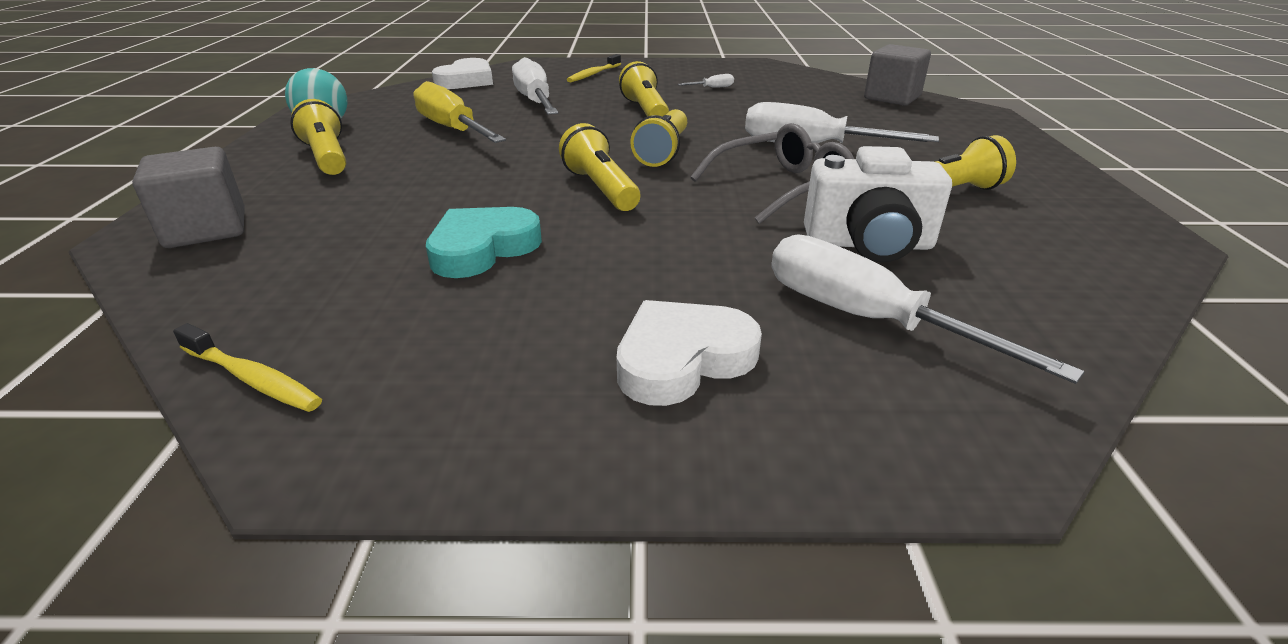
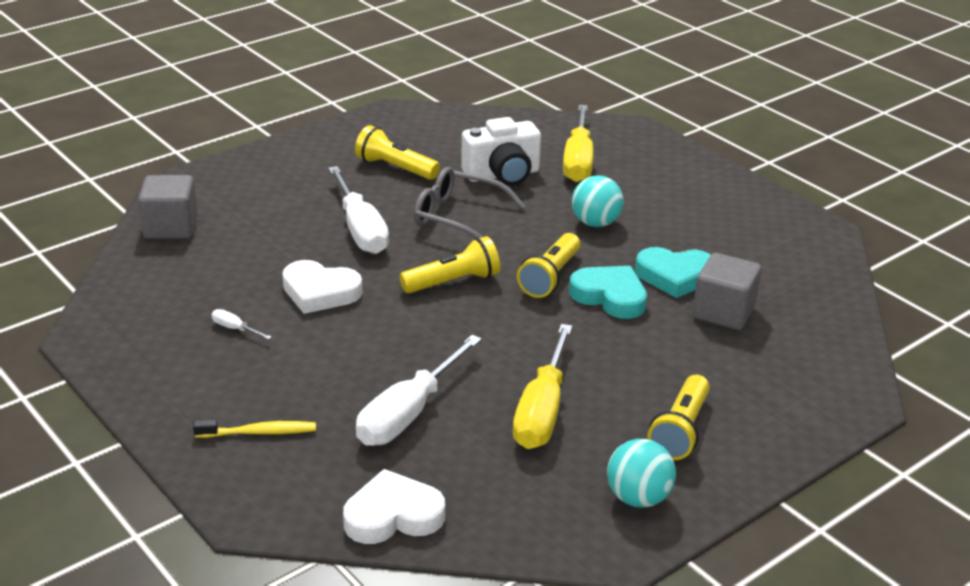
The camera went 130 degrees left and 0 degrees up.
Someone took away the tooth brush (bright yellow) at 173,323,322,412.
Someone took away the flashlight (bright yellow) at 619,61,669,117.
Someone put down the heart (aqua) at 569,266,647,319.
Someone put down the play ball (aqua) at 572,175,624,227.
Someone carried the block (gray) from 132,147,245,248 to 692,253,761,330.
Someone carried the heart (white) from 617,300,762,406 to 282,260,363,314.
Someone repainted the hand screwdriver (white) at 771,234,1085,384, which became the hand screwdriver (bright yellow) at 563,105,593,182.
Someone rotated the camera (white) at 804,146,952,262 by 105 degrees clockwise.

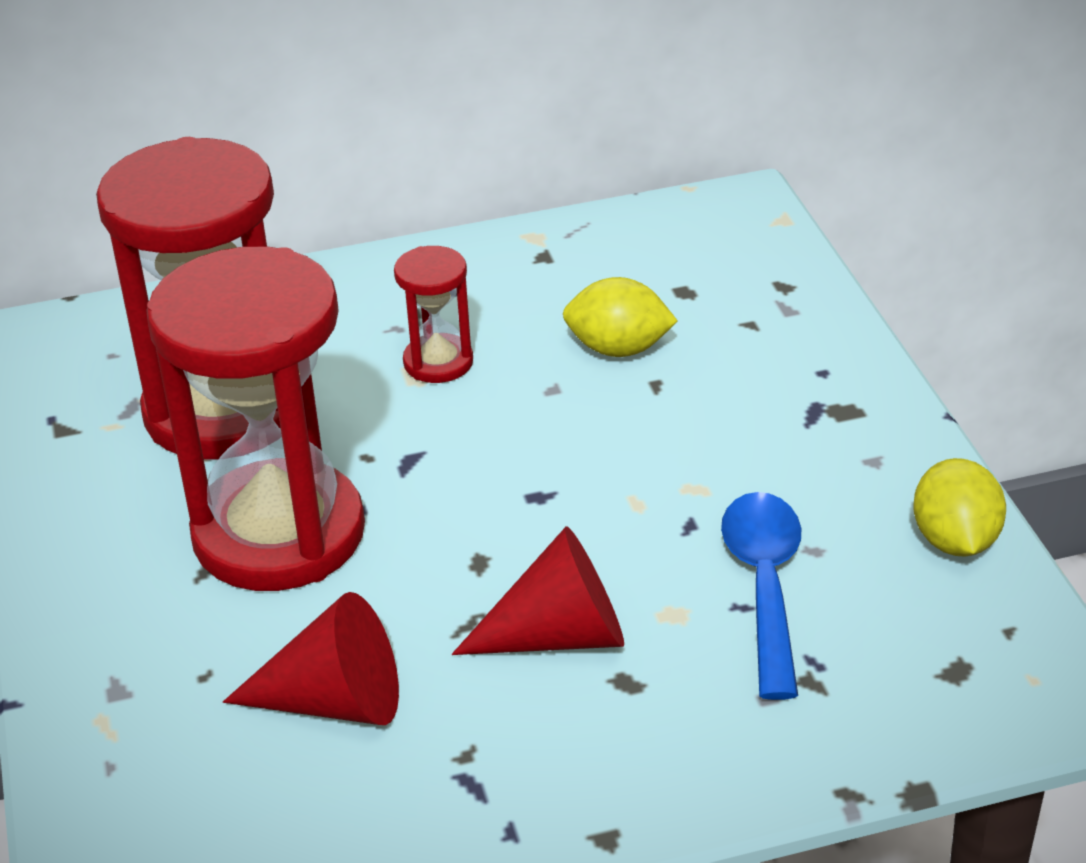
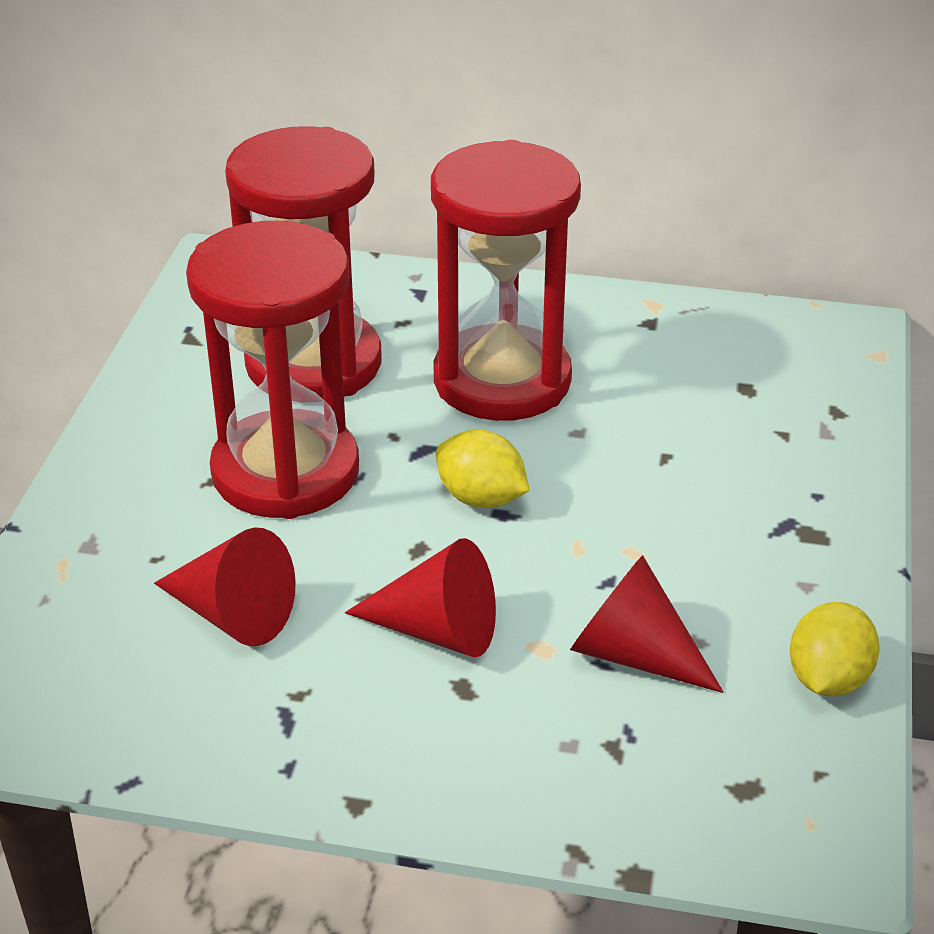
The camera went 25 degrees right and 0 degrees up.
Someone carried the citrus fruit (bright yellow) from 563,277,678,357 to 436,429,530,508.
Someone swapped the tablespoon (royal blue) at 721,492,801,700 for the solid cone (crimson) at 570,555,724,693.
Someone scaled the hourglass (crimson) at 394,246,473,383 by 2.23.

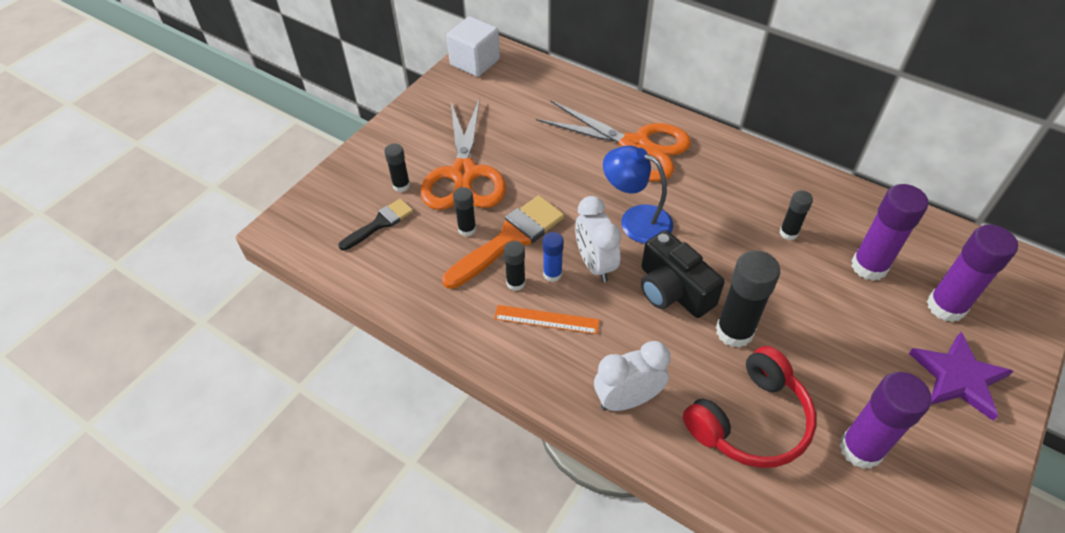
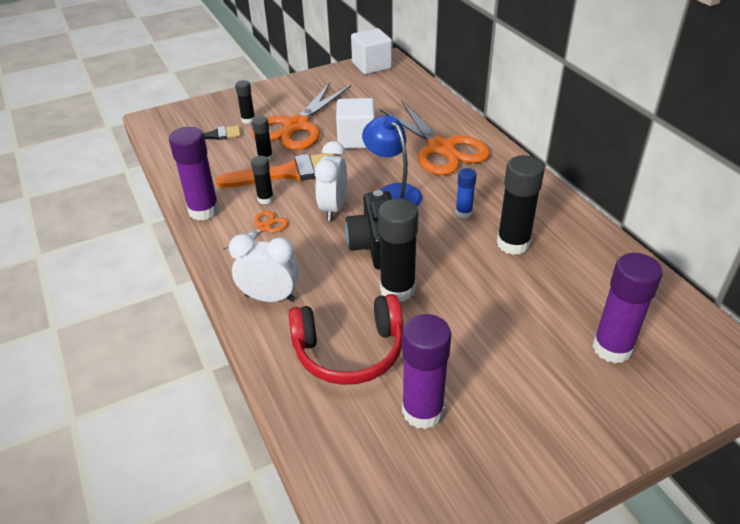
The camera went 30 degrees right and 10 degrees down.
Someone took away the five-pointed star (violet) at 909,332,1013,421.
Someone put down the block (white) at 336,98,375,149.
Someone carried the glue stick (royal blue) from 543,232,564,282 to 456,168,477,218.
Someone carried the glue stick (violet) from 851,184,928,281 to 169,127,219,221.
Someone swapped the measuring stick (orange) at 494,305,599,334 for the pair of scissors (orange) at 224,211,288,249.
Someone scaled the glue stick (ebony) at 780,190,813,240 by 1.85.

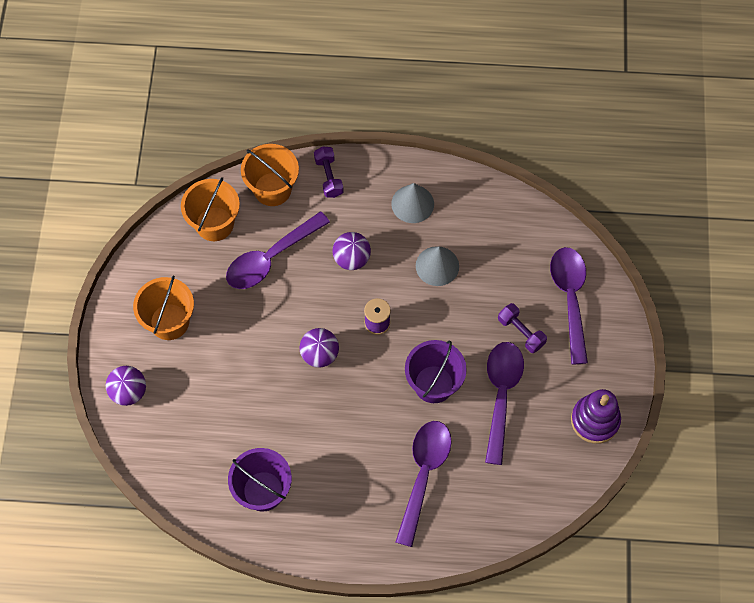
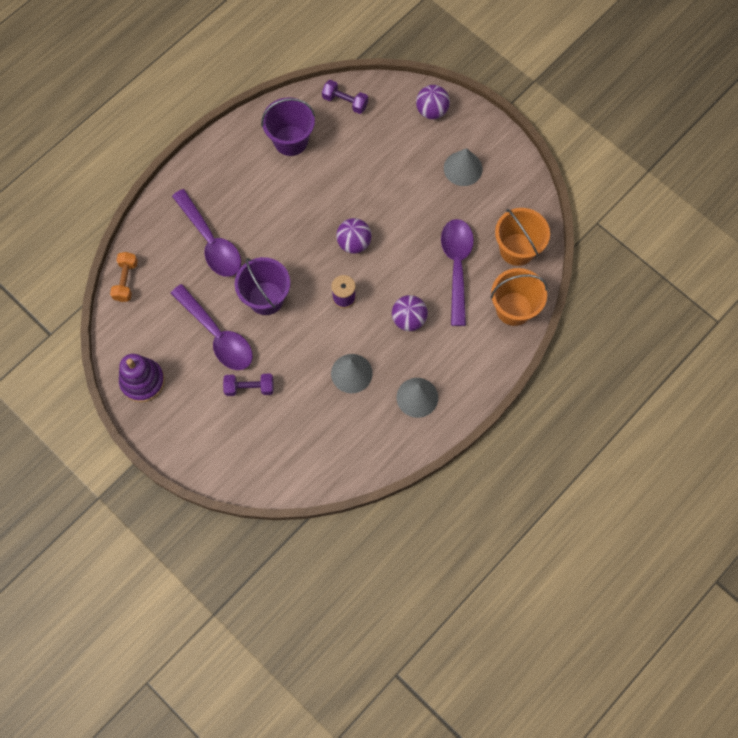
The camera went 130 degrees right and 5 degrees up.
Someone took away the tablespoon (violet) at 550,247,588,364.
Someone put down the free weight (orange) at 110,252,138,302.
Someone carried the free weight (violet) from 314,147,344,198 to 322,80,368,114.
Someone swapped the sand bucket (orange) at 133,276,194,340 for the solid cone (gray) at 444,148,483,186.

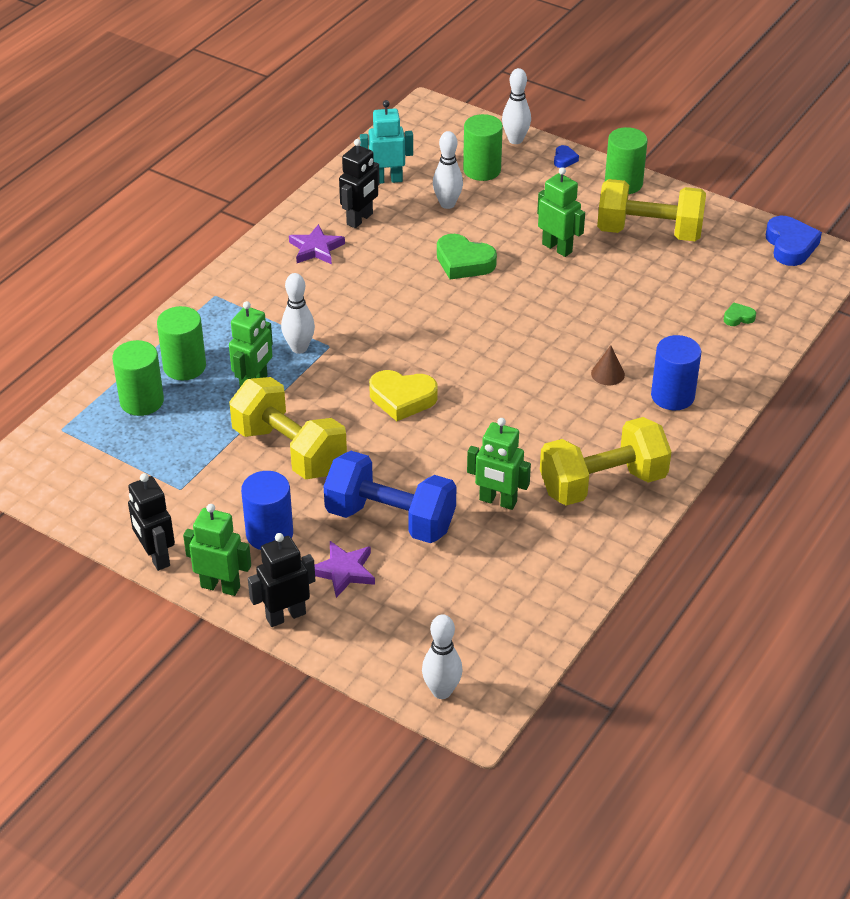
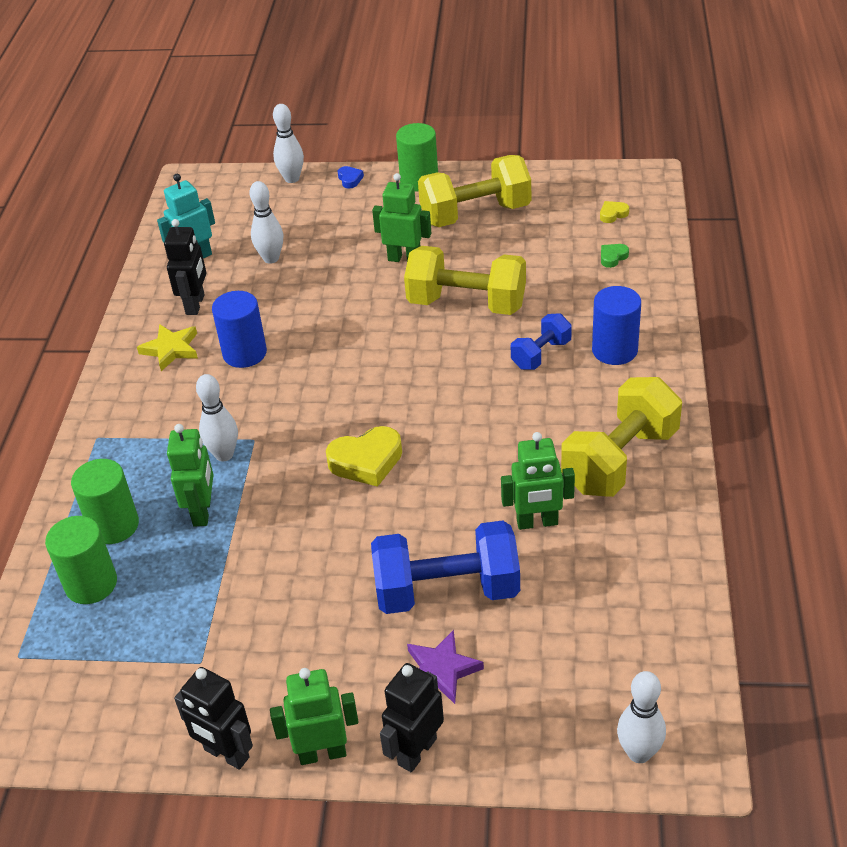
The camera went 25 degrees left and 0 degrees up.
Someone took away the heart (emerald) at 437,234,497,279.
Someone took away the solid cylinder (emerald) at 463,114,503,181.
Someone took away the heart (royal blue) at 766,216,822,266.
Someone put down the heart (bright yellow) at 600,201,629,223.
Someone carried the free weight (bright yellow) from 229,377,347,480 to 404,246,526,315.
Someone carried the solid cylinder (royal blue) from 241,471,293,550 to 212,291,267,368.
Someone swapped the solid cone (brown) at 591,345,625,386 for the free weight (royal blue) at 511,313,572,370.
Someone repainted the five-pointed star (violet) at 289,224,345,264, which became the five-pointed star (bright yellow) at 137,324,198,371.

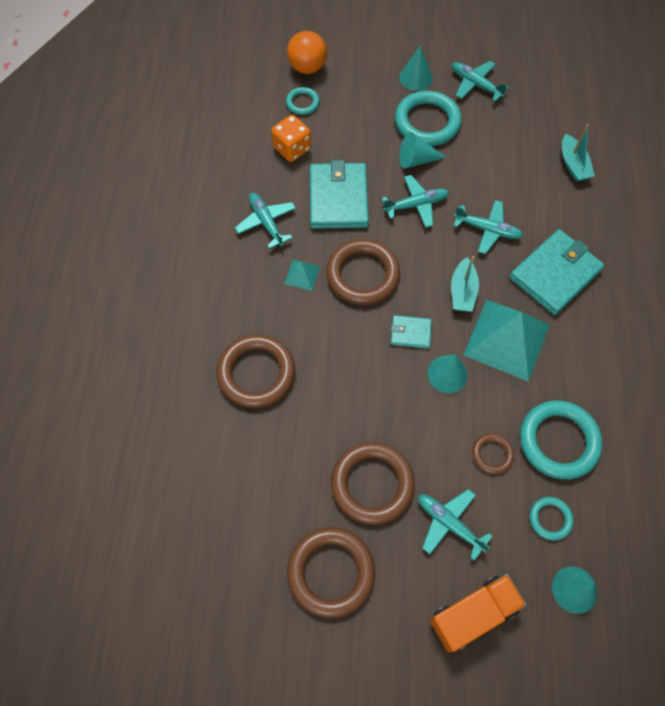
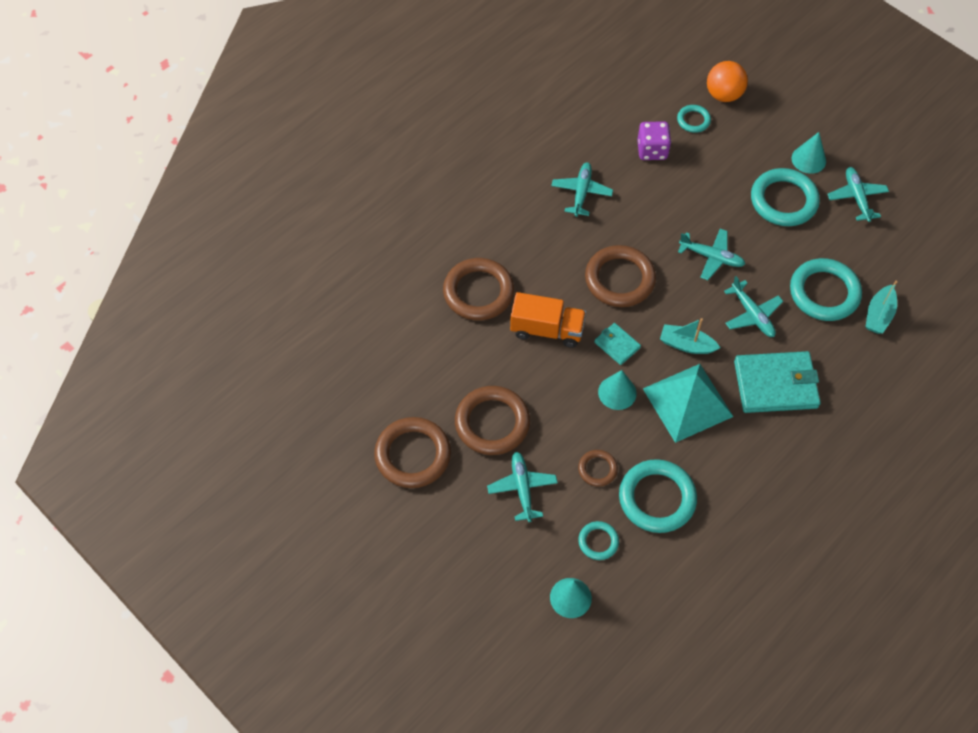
The camera went 40 degrees right and 5 degrees down.
Someone took away the solid pyramid (aqua) at 284,260,320,291.
Someone took away the card wallet (aqua) at 310,160,369,229.
Someone took away the solid cone (aqua) at 399,132,447,169.
Someone put down the hoop (aqua) at 790,258,862,321.
Someone carried the lorry (orange) from 430,574,526,652 to 510,292,586,348.
Someone repainted the game die (orange) at 271,115,311,162, which became the game die (violet) at 637,121,671,160.
Someone rotated the boat (aqua) at 451,256,479,312 by 60 degrees clockwise.

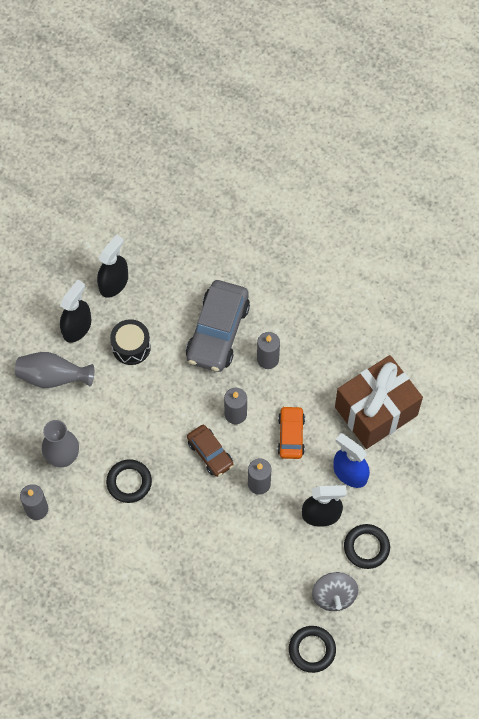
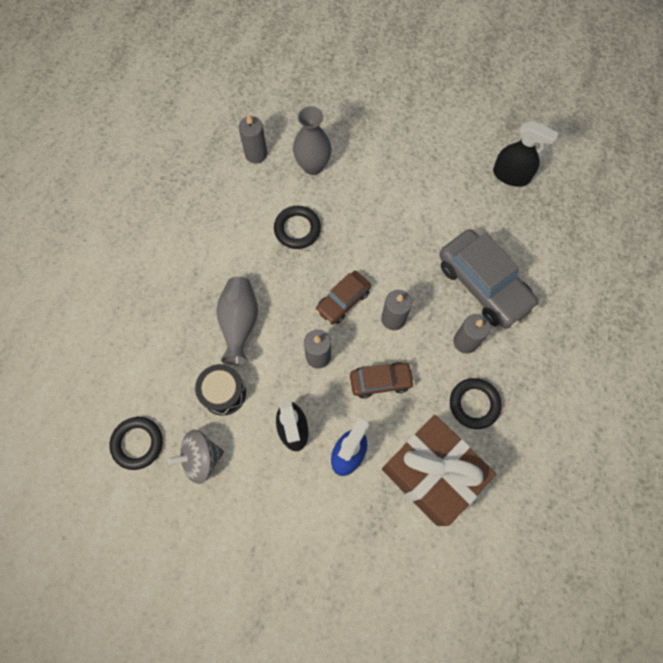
The camera went 80 degrees right and 5 degrees up.
Someone took away the spray cleaner (ebony) at 60,280,91,343.
Someone carried the flower vase (gray) from 15,352,94,388 to 216,277,258,365.
Someone carried the drum (ebony) from 110,319,151,365 to 195,364,246,416.
Someone carried the hoop (ebony) from 344,524,390,569 to 450,378,501,429.
Someone repainted the automobile (orange) at 277,406,305,459, which became the automobile (brown) at 350,362,415,398.
Someone rotated the automobile (gray) at 186,280,250,372 by 135 degrees counterclockwise.

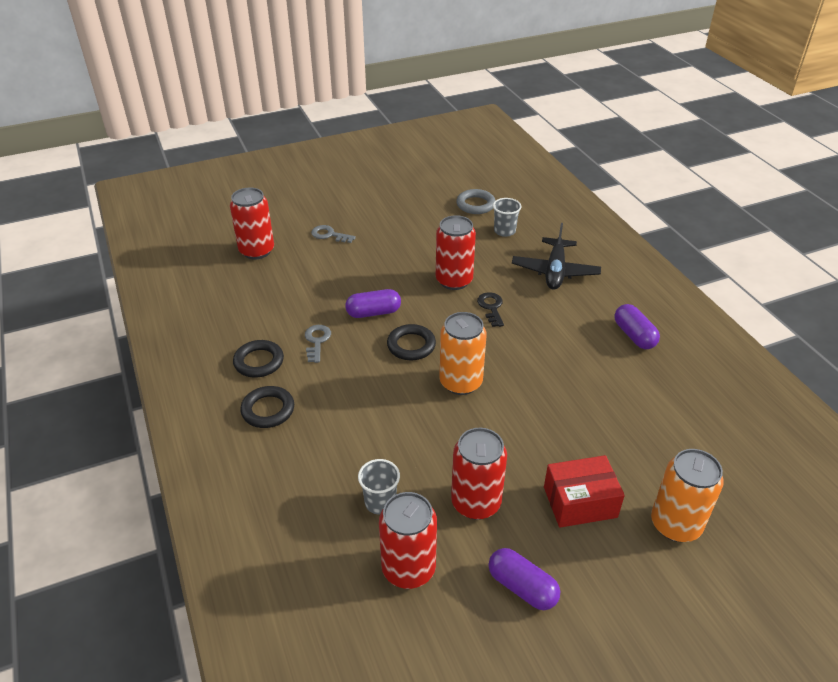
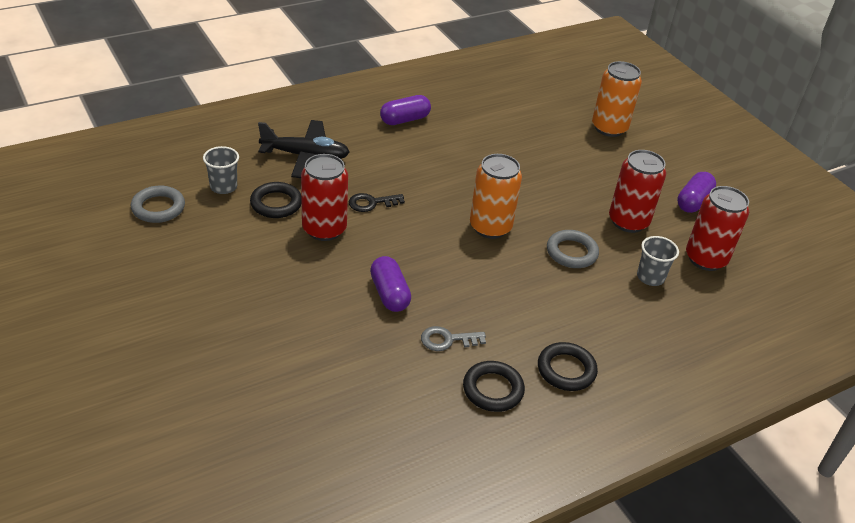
The camera went 100 degrees left and 0 degrees up.
Someone took away the tin (crimson) at 230,188,274,259.
Someone took away the door key (gray) at 311,225,356,243.
Someone took away the package (crimson) at 544,455,625,527.
Someone put down the hoop (gray) at 547,230,599,268.
Someone carried the hoop (ebony) from 387,324,436,360 to 250,182,302,218.

